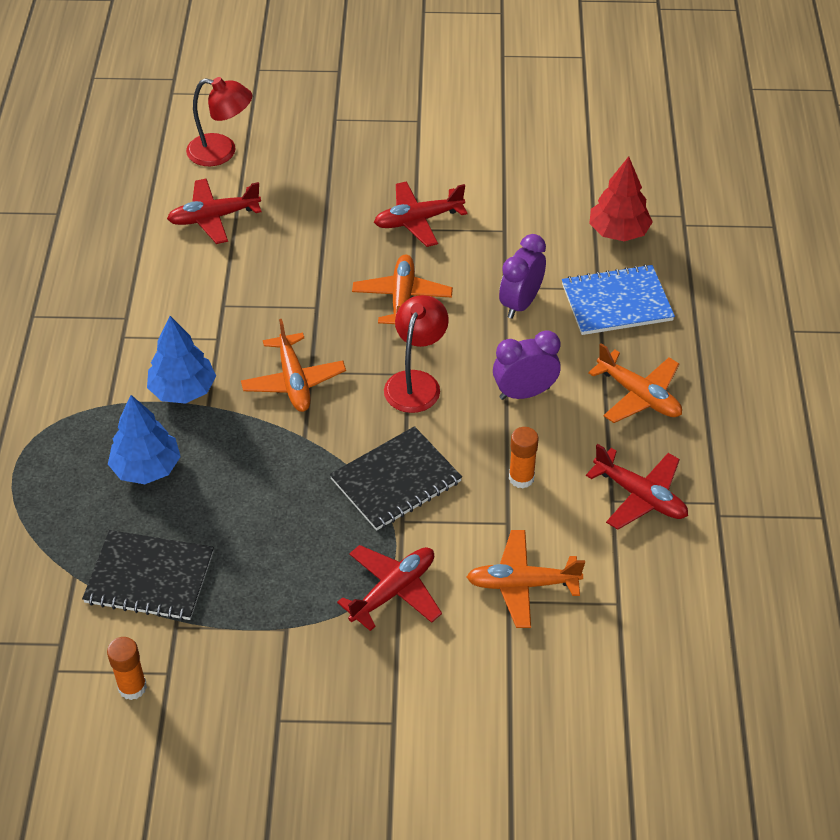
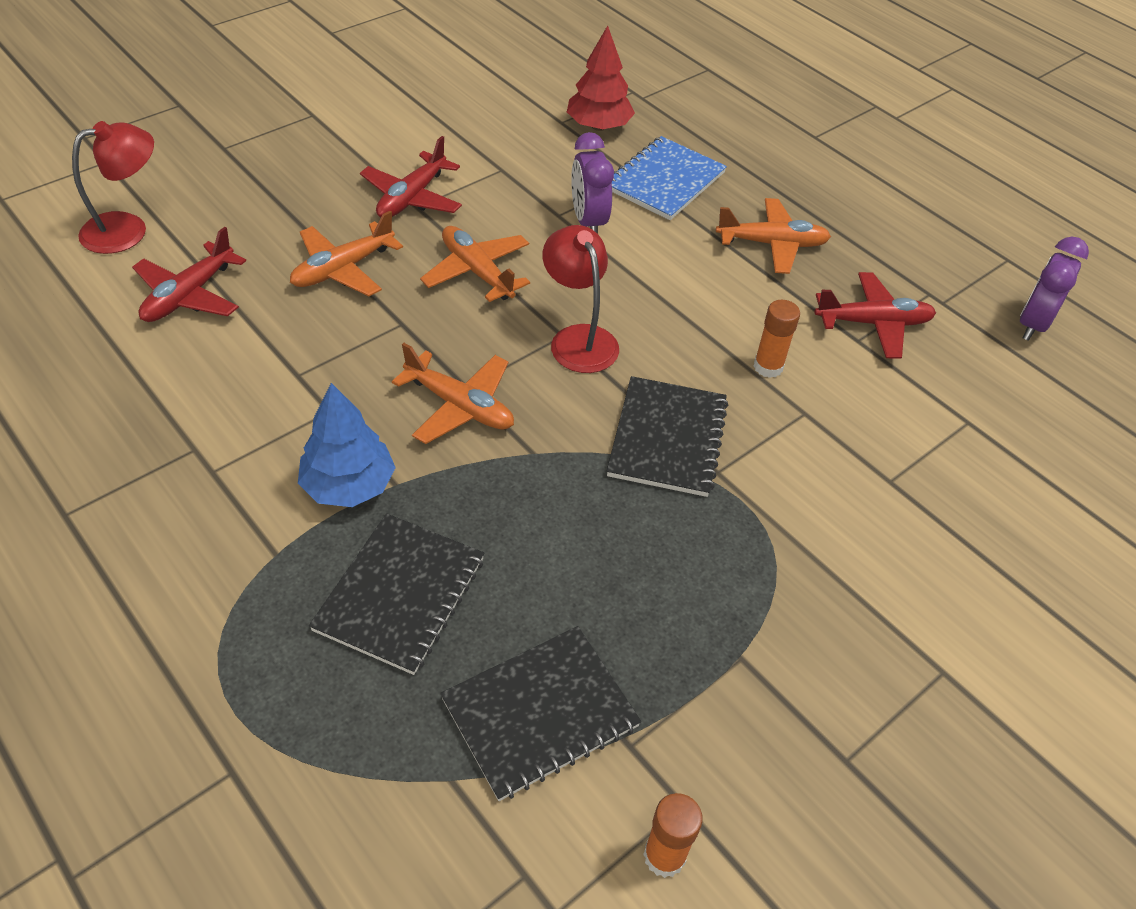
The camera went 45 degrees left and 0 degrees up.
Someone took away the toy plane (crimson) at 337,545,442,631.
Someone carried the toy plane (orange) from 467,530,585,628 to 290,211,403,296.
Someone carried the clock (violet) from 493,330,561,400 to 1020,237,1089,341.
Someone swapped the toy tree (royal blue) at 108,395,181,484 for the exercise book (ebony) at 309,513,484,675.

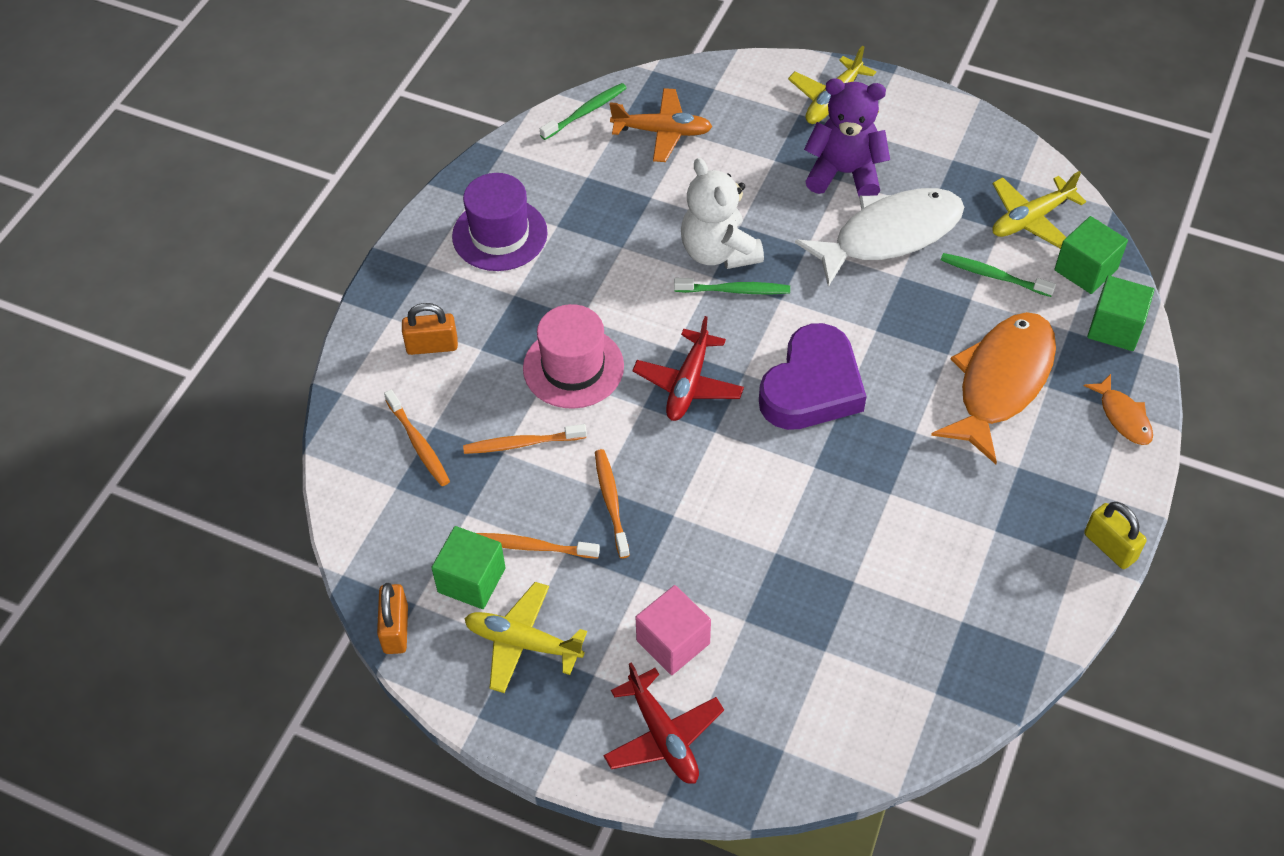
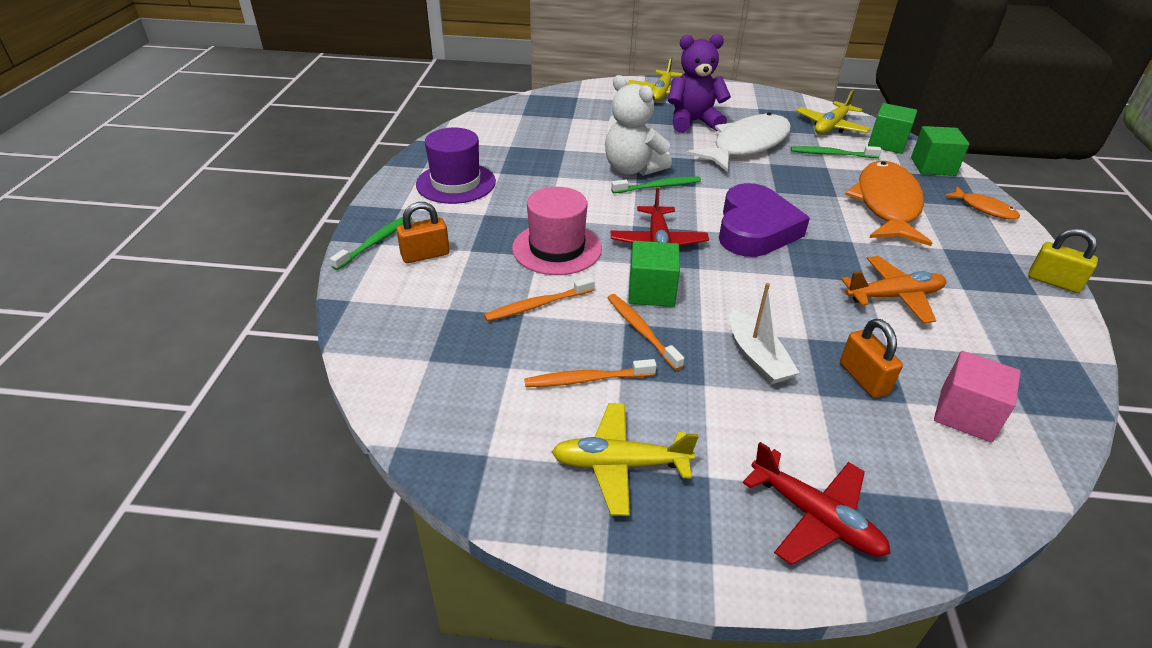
The camera went 20 degrees left and 15 degrees down.
Someone took away the tooth brush (orange) at 384,390,450,486.
Someone put down the boat (white) at 730,283,799,385.
Someone carried the lock (orange) from 377,583,408,654 to 840,319,903,398.
Someone carried the block (emerald) from 431,526,506,609 to 628,241,680,307.
Someone carried the tooth brush (emerald) from 540,83,626,140 to 330,216,412,270.
Someone carried the toy plane (orange) from 610,88,712,162 to 841,256,946,323.
Someone carried the block (rosy) from 635,585,711,675 to 934,351,1021,442.

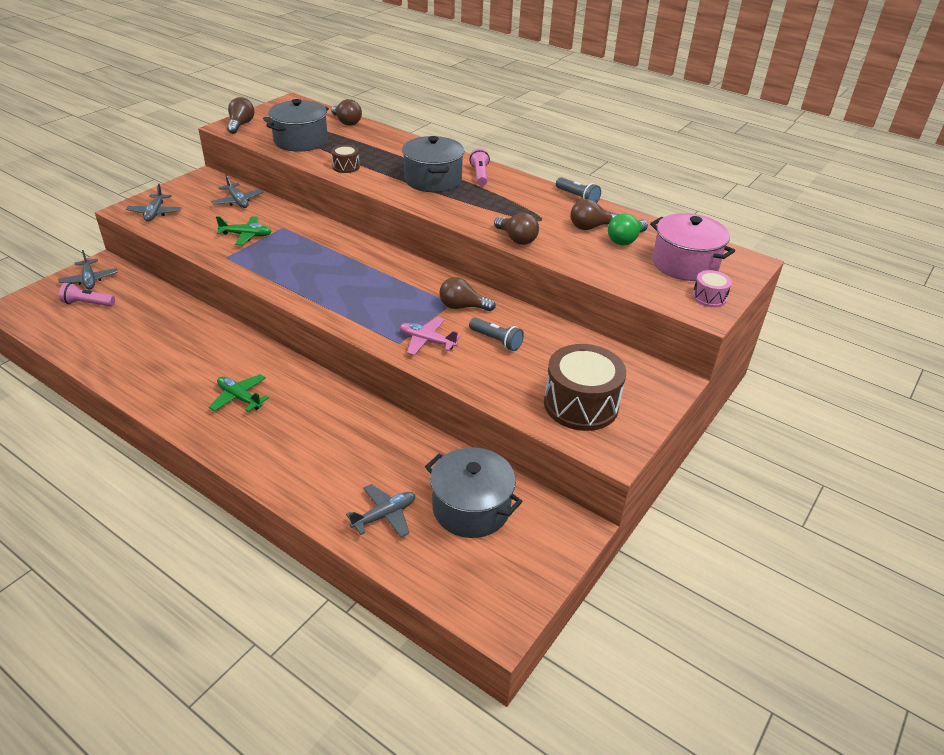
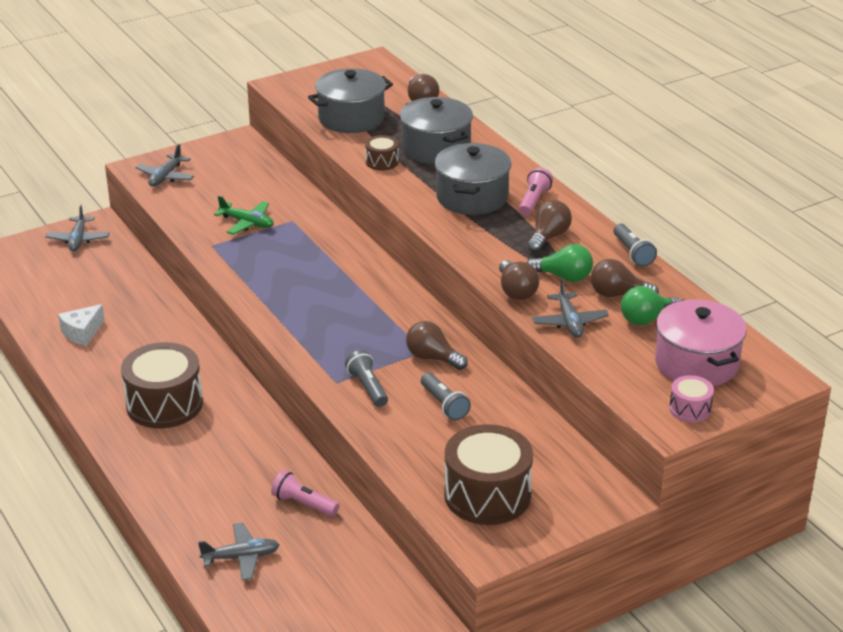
The camera went 25 degrees right and 5 degrees down.
Someone put down the cheese wedge (white) at 58,304,105,346.
Someone put down the bulb (emerald) at 527,244,593,282.
Someone carried the flashlight (rosy) from 59,283,115,306 to 271,470,339,516.
Someone carried the toy plane (gray) from 211,174,264,208 to 532,279,609,338.
Someone carried the bulb (brown) from 227,97,254,134 to 527,200,572,253.
Someone carried the stockpot (gray) from 425,447,522,538 to 400,97,473,164.
Someone swapped the toy plane (emerald) at 209,374,269,412 for the drum (brown) at 121,342,203,429.
Someone swapped the toy plane (rosy) at 400,317,460,355 for the flashlight (gray) at 345,350,388,407.

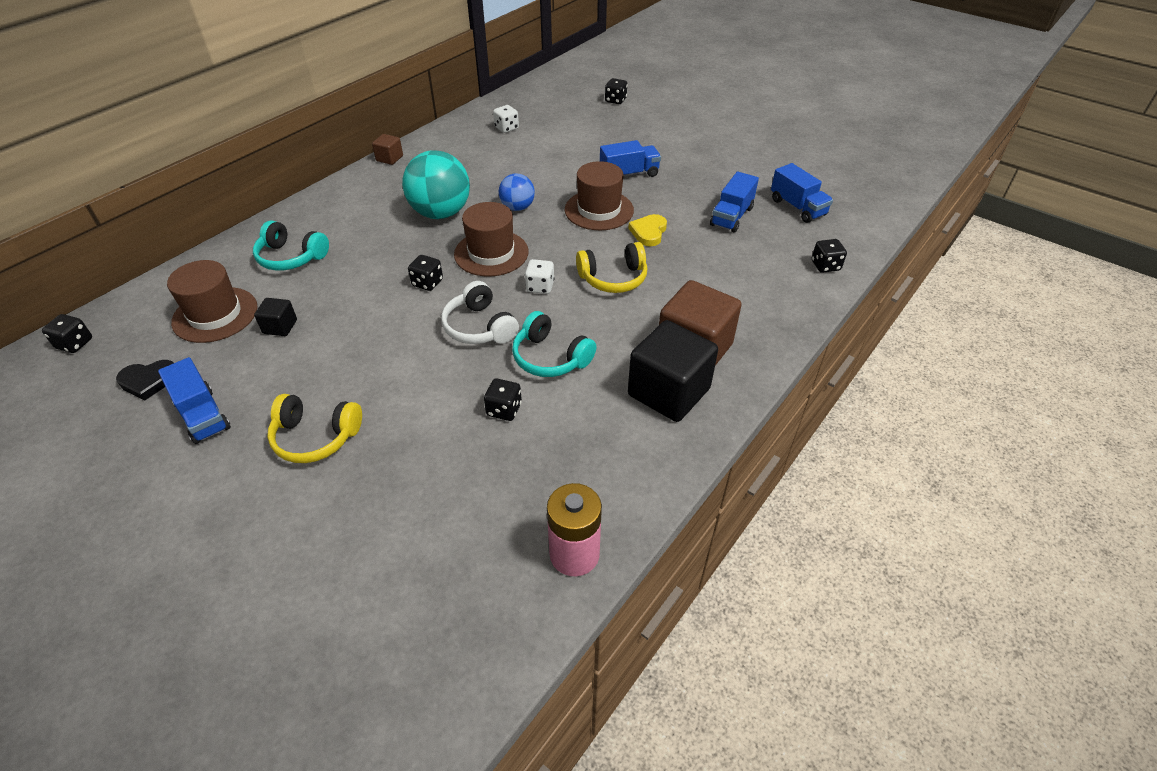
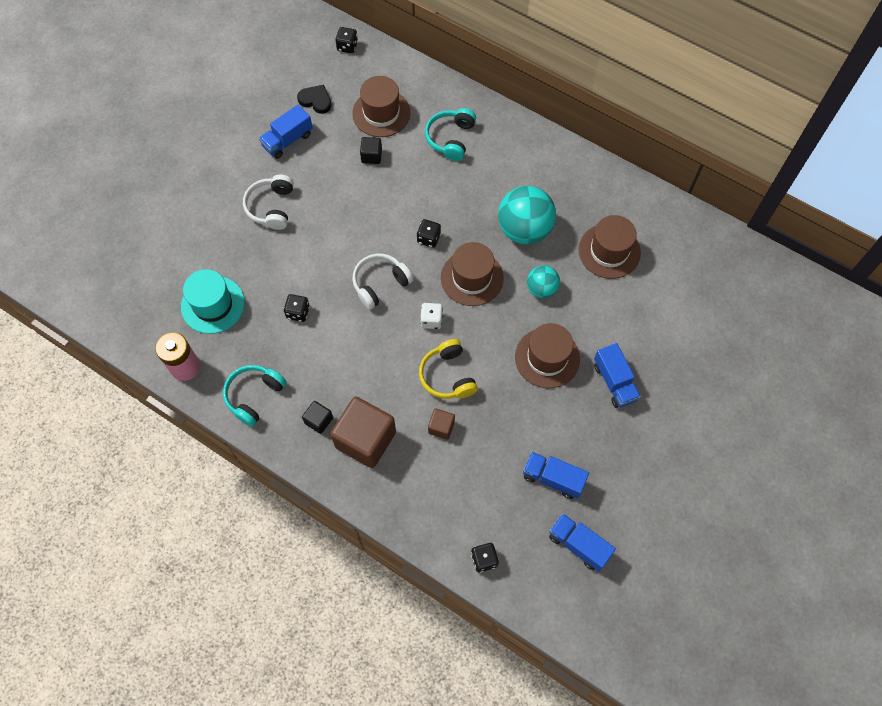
The camera went 85 degrees right and 20 degrees up.
Someone took away the game die (white) at 493,105,519,133.
Someone took away the game die (ebony) at 605,78,627,104.
Someone took away the heart (bright yellow) at 628,214,667,246.
Someone put down the tall hat (aqua) at 181,269,245,334.
Someone put down the tall hat (brown) at 579,215,641,279.
Someone carried the block (brown) from 372,134,403,165 to 428,408,455,440.
Someone carried the headset (aqua) from 512,311,596,377 to 223,365,287,427.
Someone repainted the headset (bright yellow) at 267,394,362,463, which became the headset (white) at 243,174,294,230.
Someone repainted the play ball (royal blue) at 499,173,535,211, which became the play ball (aqua) at 527,265,560,298.
Someone rotated the heart (ebony) at 116,360,174,400 by 135 degrees clockwise.
Someone rotated the lorry (royal blue) at 771,163,833,223 by 75 degrees clockwise.
Someone scaled the block (ebony) at 628,320,718,422 by 0.47.

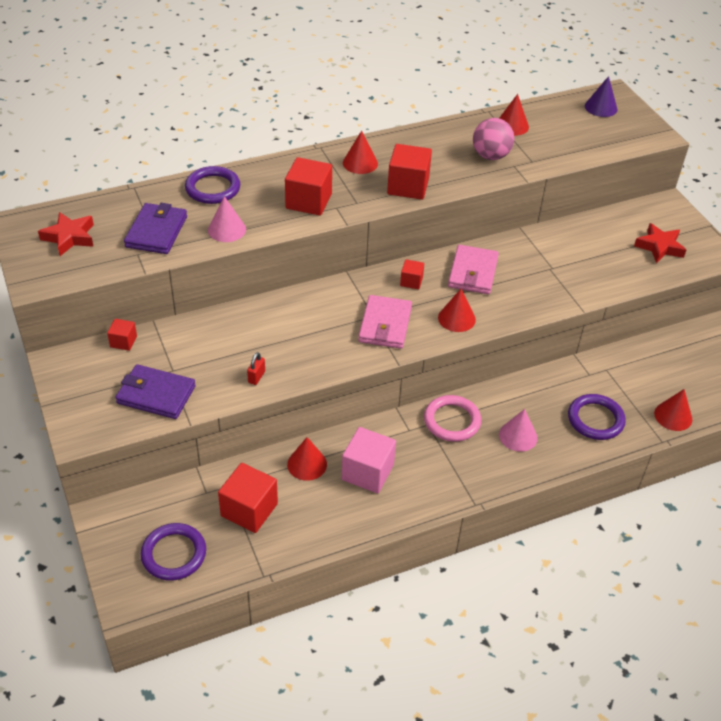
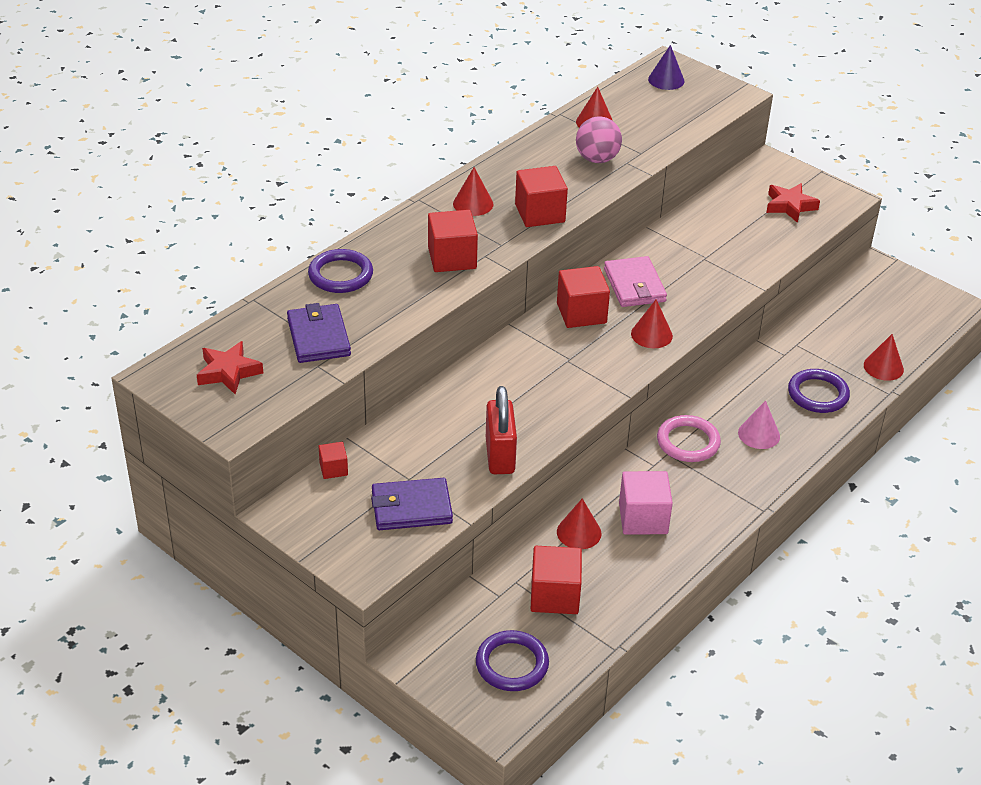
The camera went 25 degrees left and 5 degrees down.
Someone took away the solid cone (rosy) at 208,196,246,242.
Someone took away the card wallet (rosy) at 358,295,412,349.
Someone scaled the lock (crimson) at 247,352,265,385 by 2.30.
Someone scaled the block (crimson) at 400,259,424,289 by 1.89.

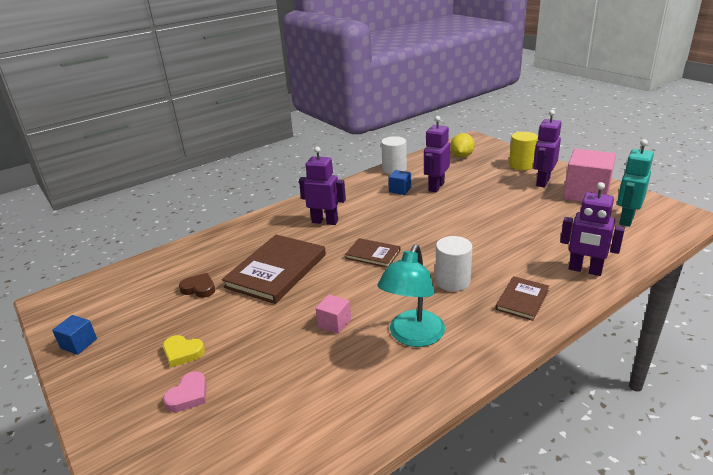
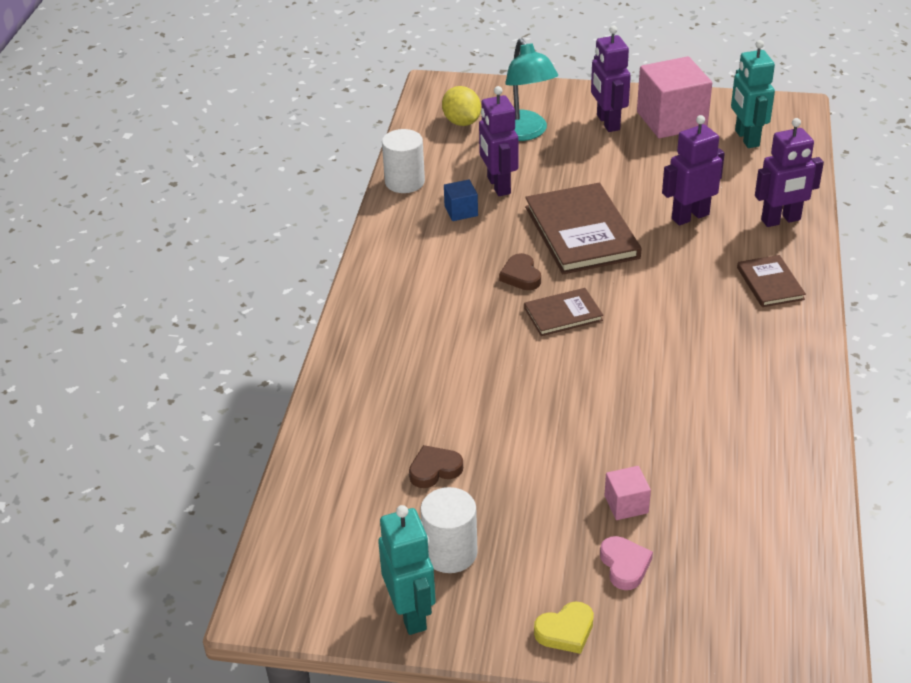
The camera went 45 degrees left and 10 degrees up.
Someone took away the solid cylinder (bright yellow) at 509,132,538,170.
Someone put down the heart (brown) at 499,253,541,290.
Someone carried the heart (bright yellow) from 163,335,205,367 to 534,601,594,654.
Someone carried the hardback (brown) from 222,235,326,304 to 525,183,641,274.
Someone carried the toy robot (violet) from 299,147,346,225 to 662,115,725,225.
Someone carried the block (rosy) from 316,294,351,334 to 605,466,651,520.
Someone carried the reading lamp (aqua) from 377,245,445,347 to 505,38,558,141.
Someone carried the solid cylinder (white) from 435,236,472,291 to 420,487,478,573.
Someone swapped the block (royal blue) at 52,315,97,355 for the toy robot (aqua) at 378,505,436,635.

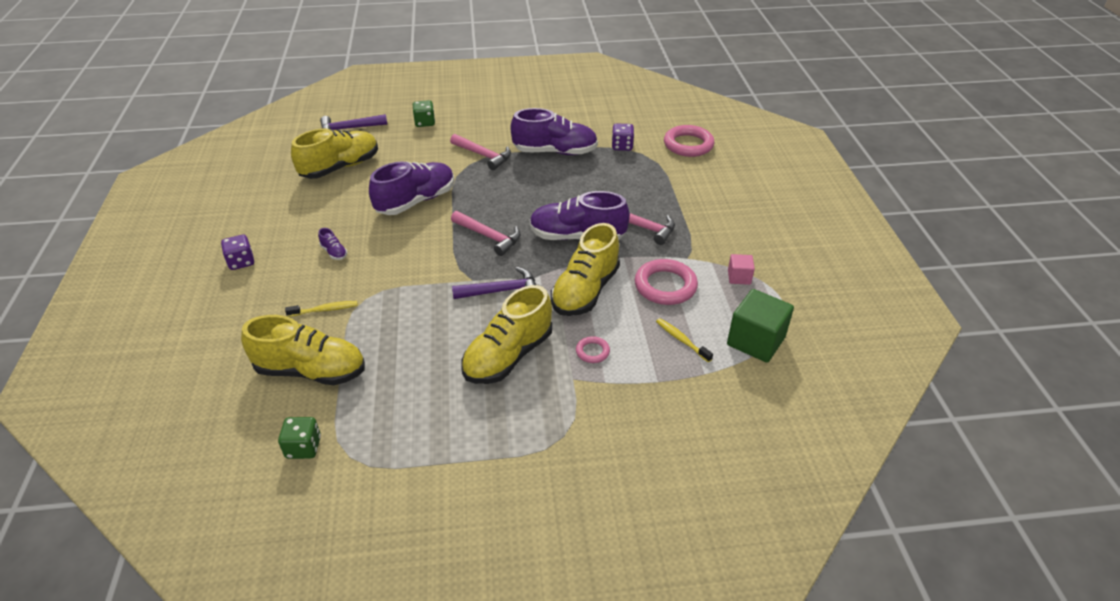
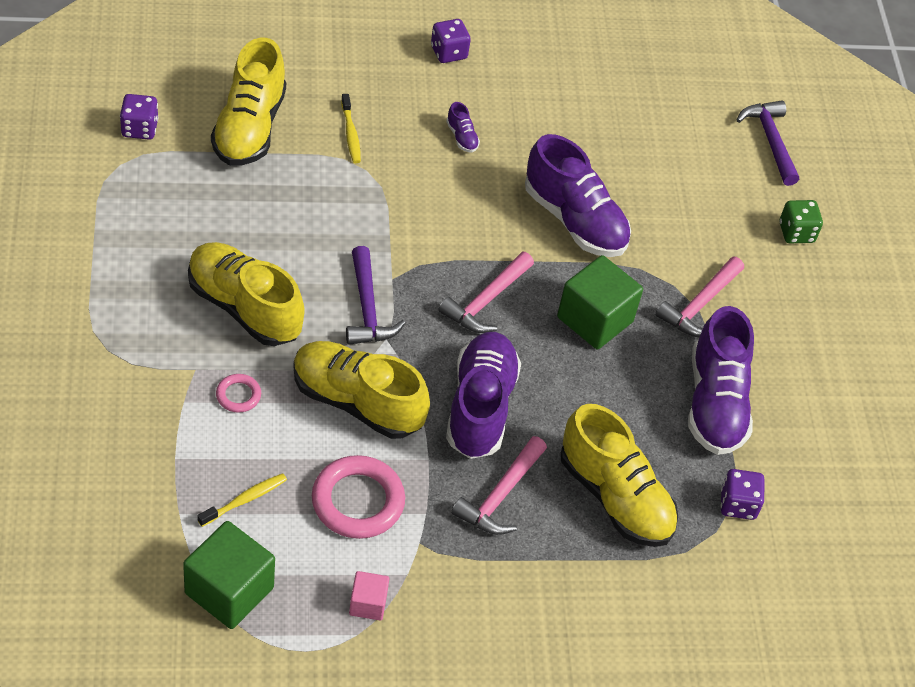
The camera went 85 degrees right and 10 degrees up.
Someone took away the hoop (rosy) at 664,125,714,157.
Someone put down the block (emerald) at 557,255,643,349.
Someone carried the lace-up shoe (bright yellow) from 291,128,378,179 to 561,404,678,547.
Someone repainted the game die (emerald) at 278,417,321,459, which became the game die (violet) at 120,94,158,140.
Someone rotated the lace-up shoe (violet) at 318,228,347,260 by 75 degrees counterclockwise.

